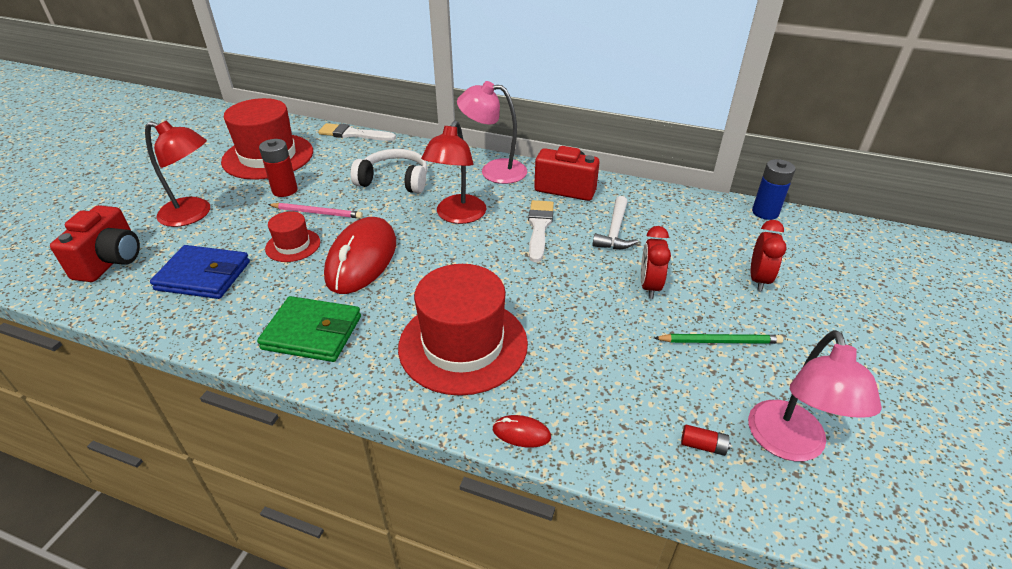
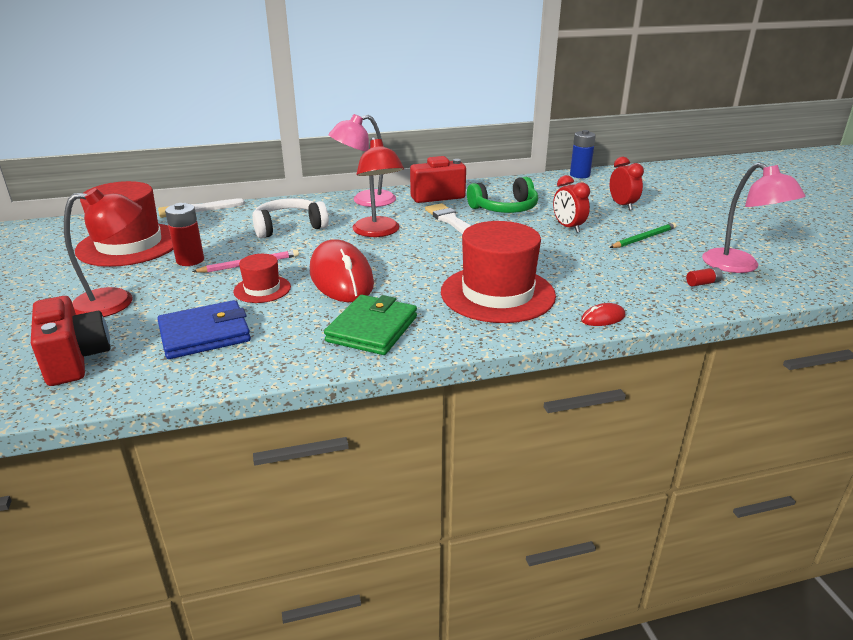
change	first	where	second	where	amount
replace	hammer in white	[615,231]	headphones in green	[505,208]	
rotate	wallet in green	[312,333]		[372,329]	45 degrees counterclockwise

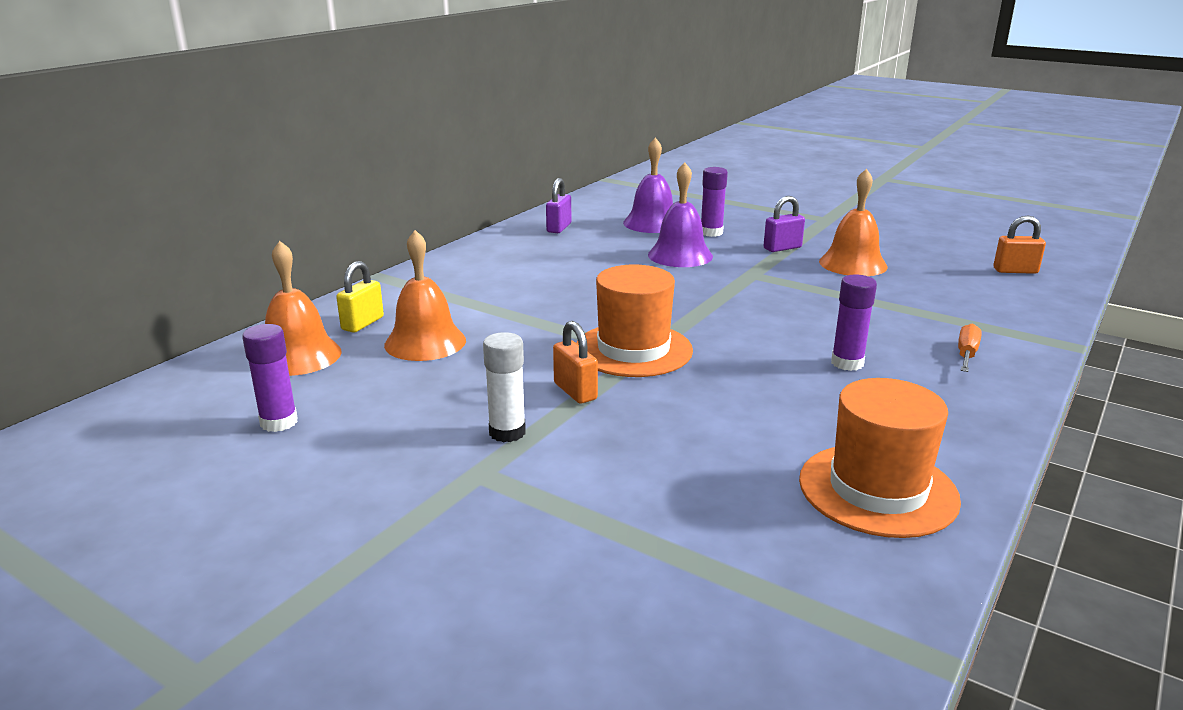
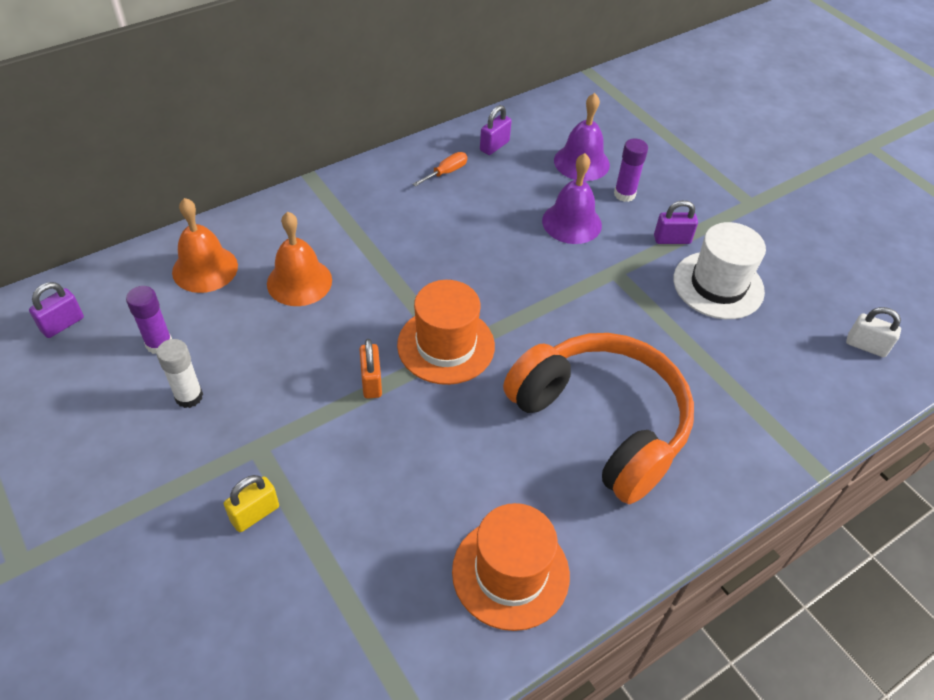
change	first	where	second	where	amount
insert			padlock in purple	[62,324]	
move	padlock in yellow	[362,323]		[255,514]	
move	glue stick in white	[507,432]		[189,397]	
move	screwdriver in orange	[966,354]		[446,172]	
replace	bell in orange	[853,264]	hat in white	[718,285]	
replace	glue stick in purple	[847,363]	headphones in orange	[601,423]	
recolor	padlock in orange	[1015,271]	padlock in white	[866,346]	

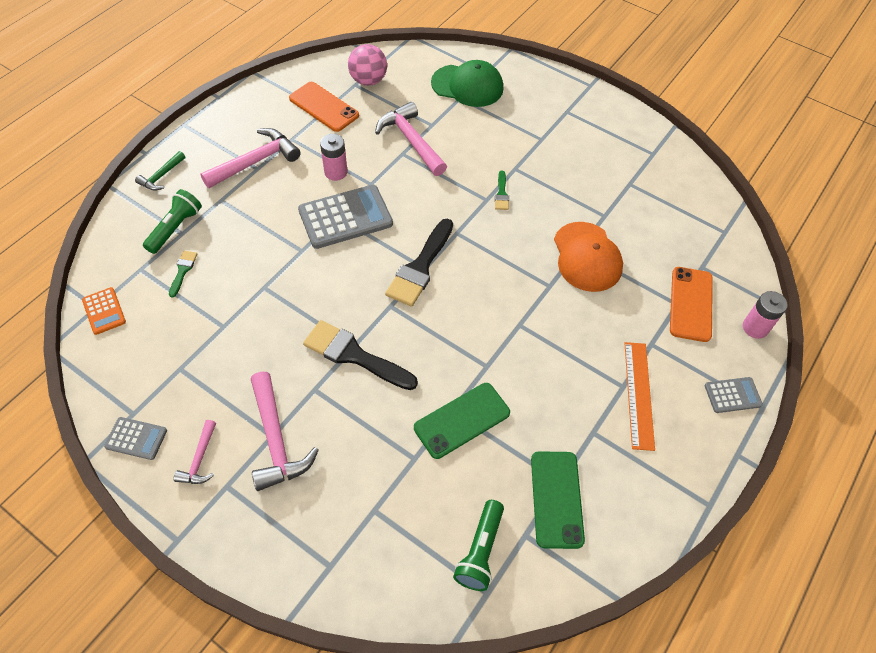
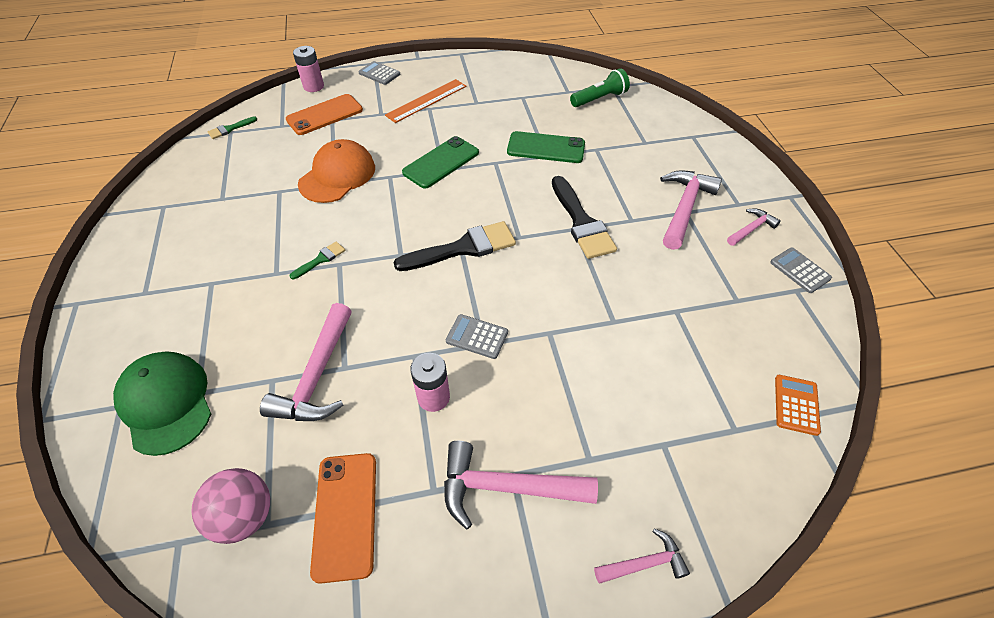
change	first	where	second	where	amount
delete	flashlight in green	[175,228]			
move	brush in green	[183,271]		[230,129]	
move	phone in green	[556,499]		[441,162]	
recolor	hammer in green	[161,176]	hammer in pink	[644,563]	
resize	calculator in grey	[345,217]		[477,337]	x0.52

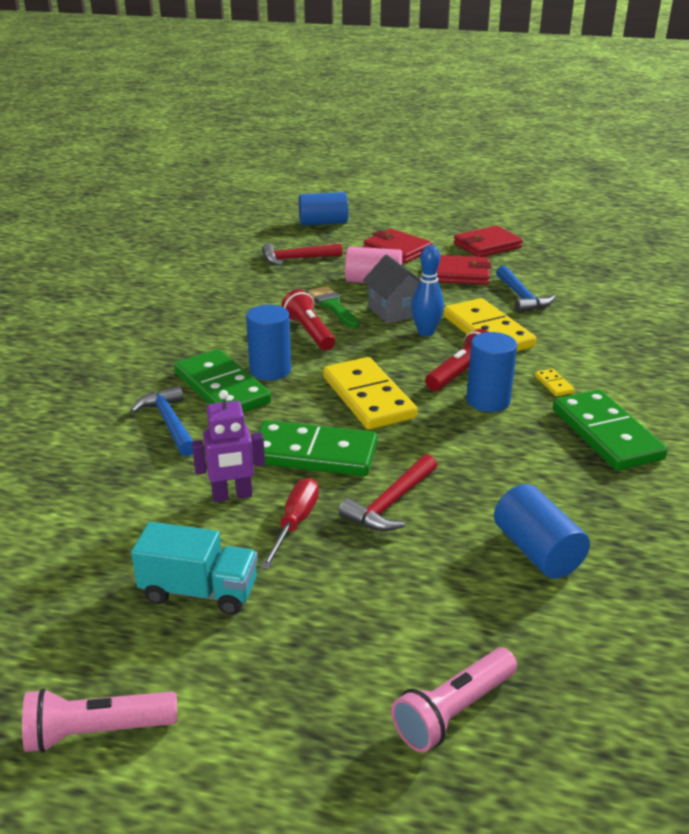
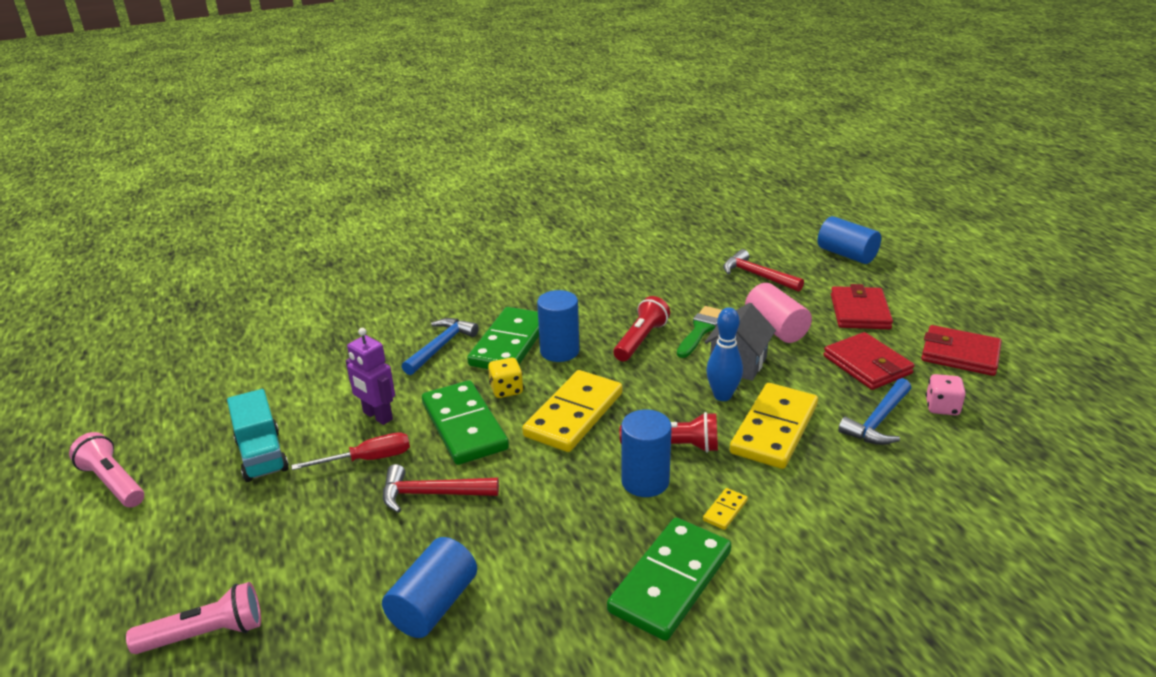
change	first	where	second	where	amount
insert			dice in yellow	[506,390]	
insert			dice in pink	[942,407]	
rotate	flashlight in pink	[454,711]		[205,634]	150 degrees clockwise

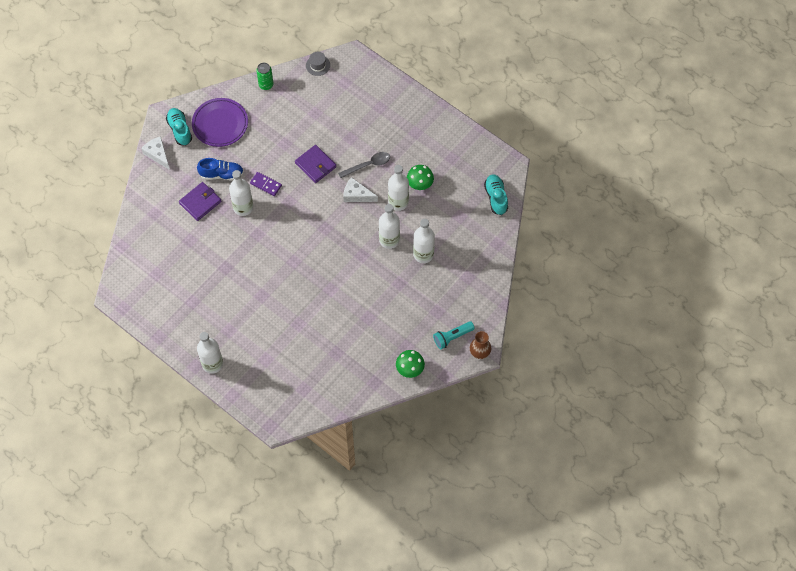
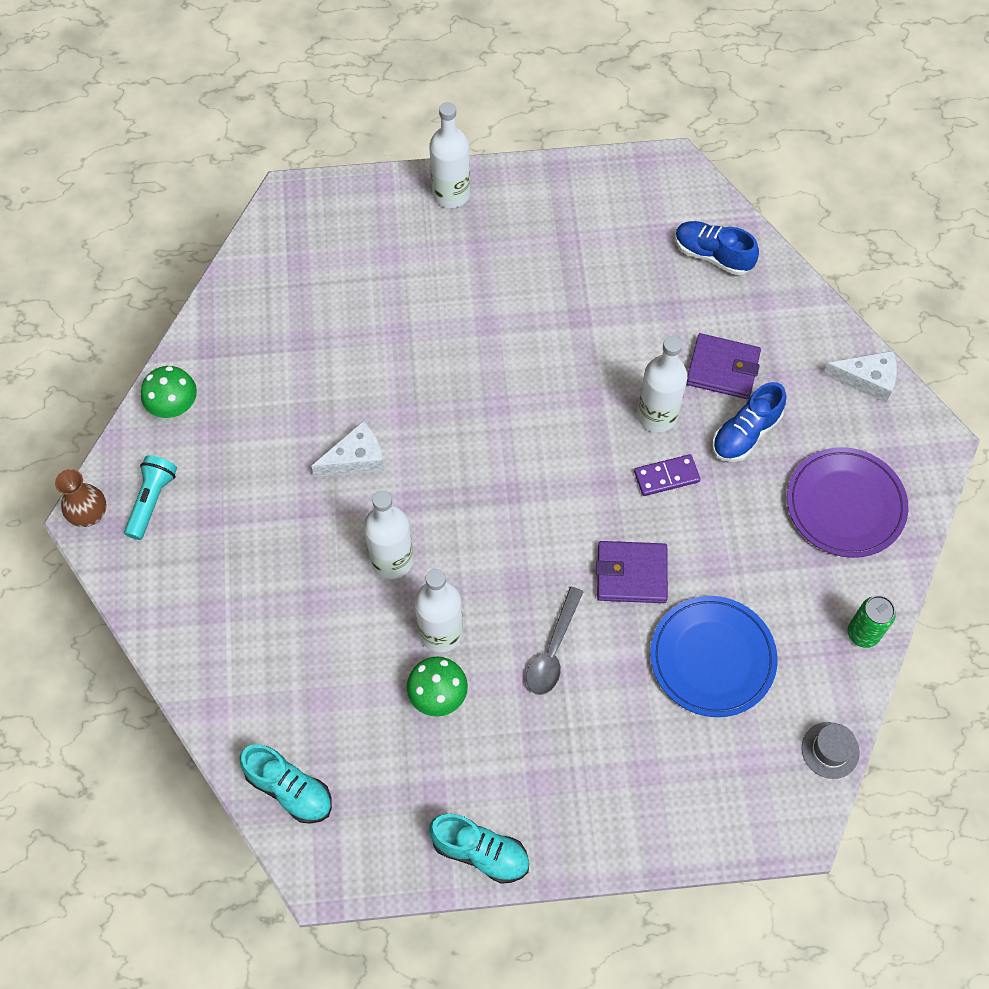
change	first	where	second	where	amount
delete	bottle in white	[423,254]			
insert			plate in blue	[712,658]	
insert			shoe in blue	[712,255]	
move	shoe in turquoise	[180,130]		[480,852]	
move	cheese in white	[357,195]		[356,458]	
rotate	wallet in purple	[200,202]		[722,369]	75 degrees counterclockwise

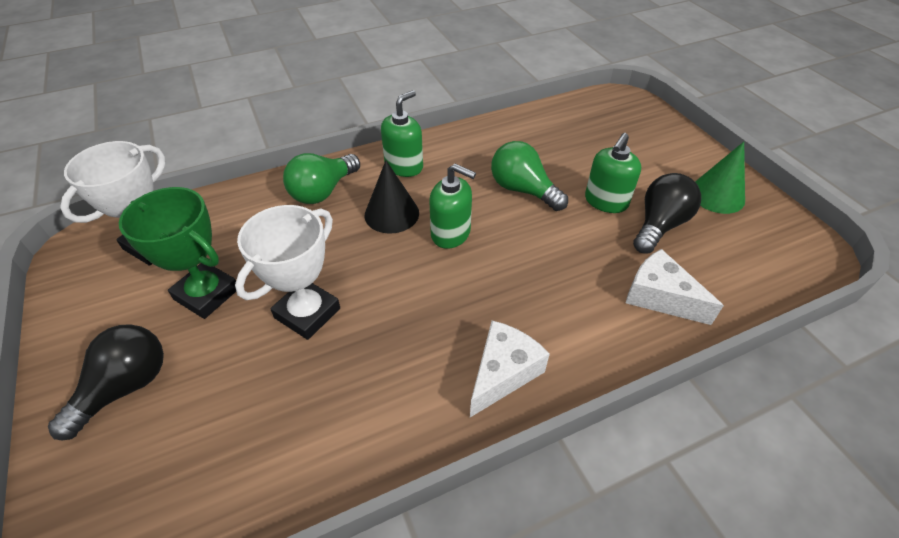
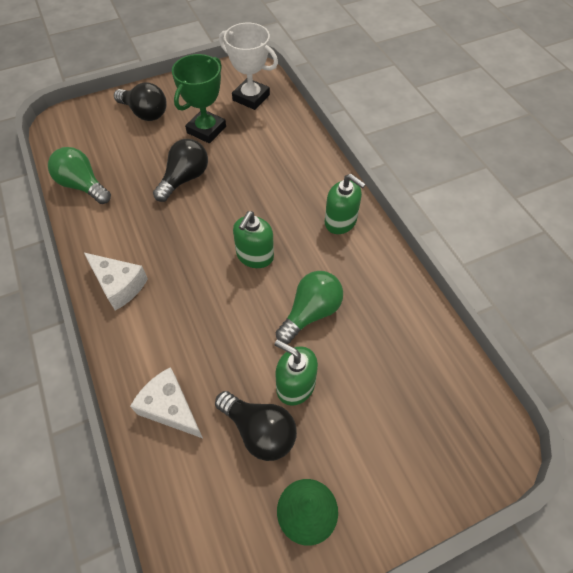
change	first	where	second	where	amount
delete	cone in black	[391,214]			
move	light bulb in green	[323,191]		[83,185]	
replace	trophy in white	[307,313]	light bulb in black	[185,179]	
rotate	cheese in white	[660,297]		[170,408]	90 degrees counterclockwise

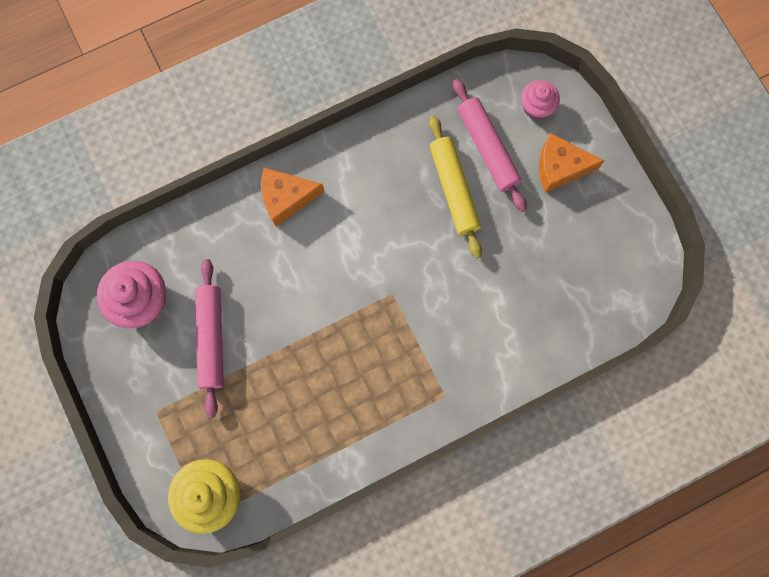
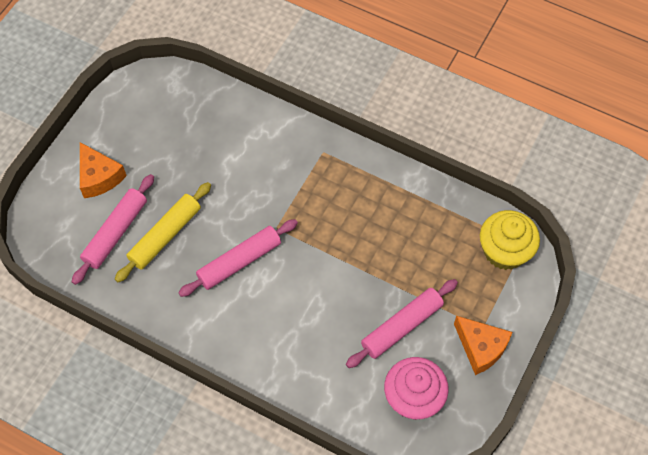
change	first	where	second	where	amount
delete	cupcake in pink	[536,107]			
insert			rolling pin in pink	[239,262]	
move	cheese in orange	[286,198]		[481,347]	

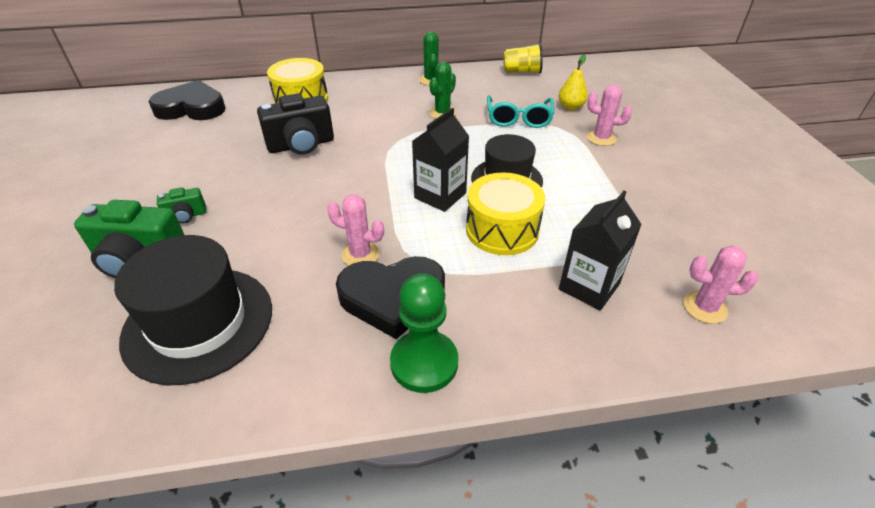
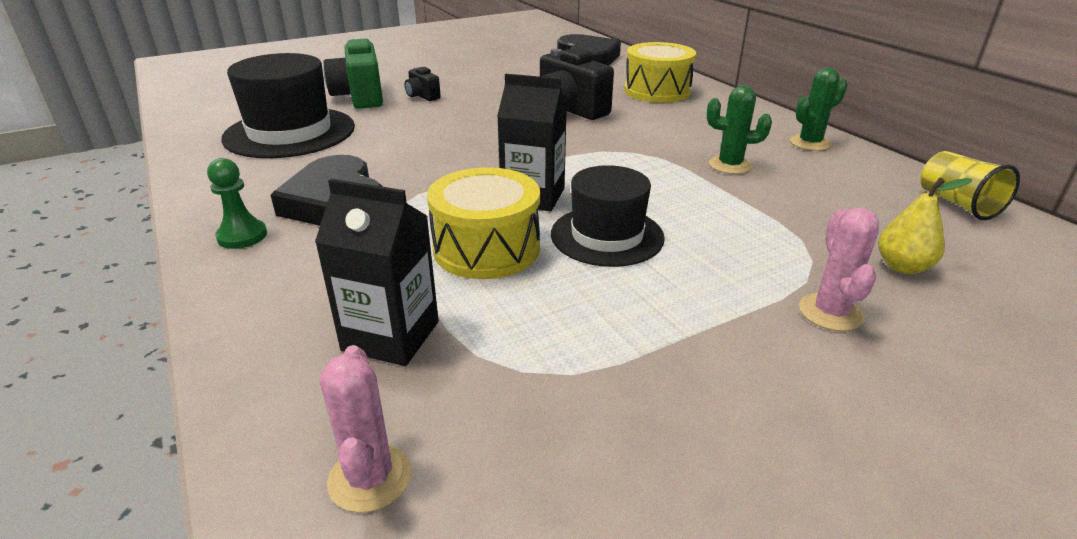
change	first	where	second	where	amount
delete	cactus in pink	[360,254]			
delete	glasses in turquoise	[518,119]			
recolor	camera in green	[186,216]	camera in black	[422,96]	
resize	pawn in green	[424,363]		[242,236]	x0.62

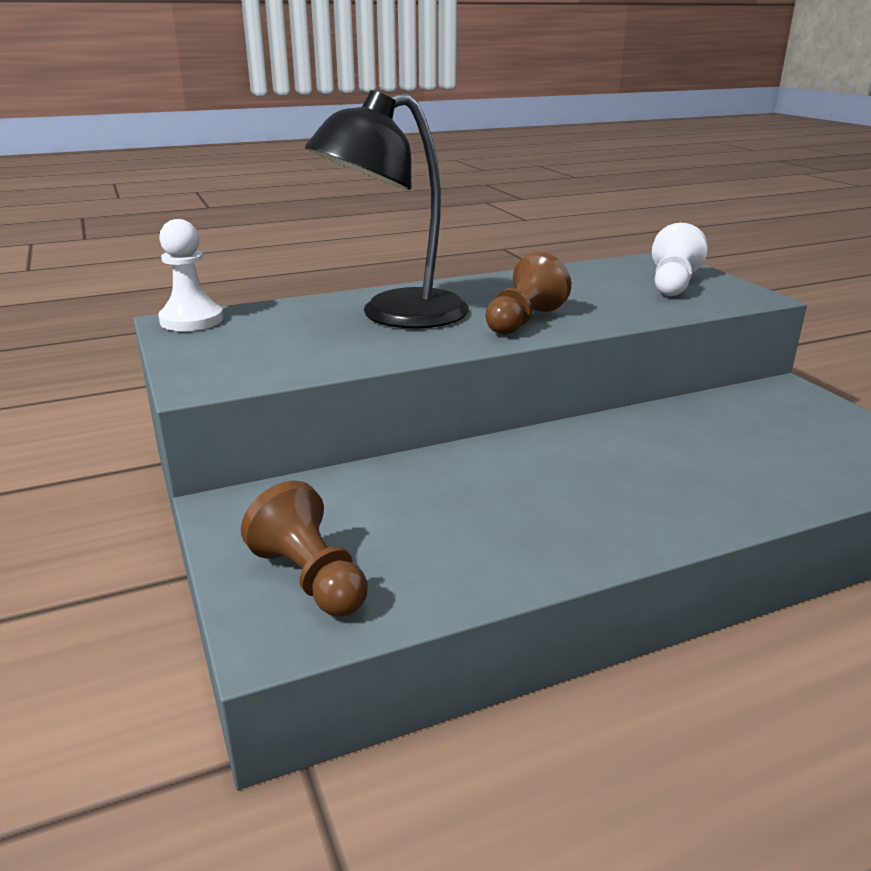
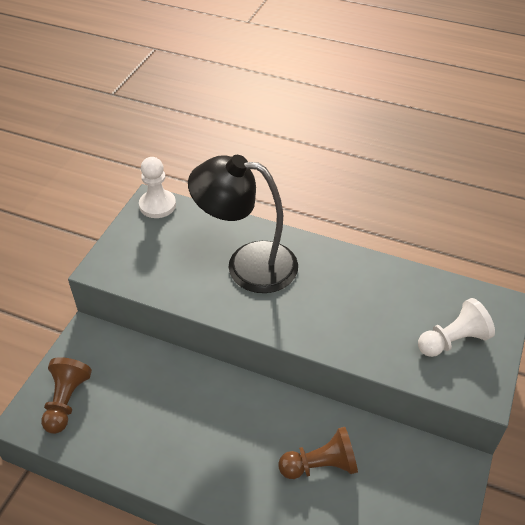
change	first	where	second	where	amount
move	pawn in brown	[523,321]		[320,465]	

